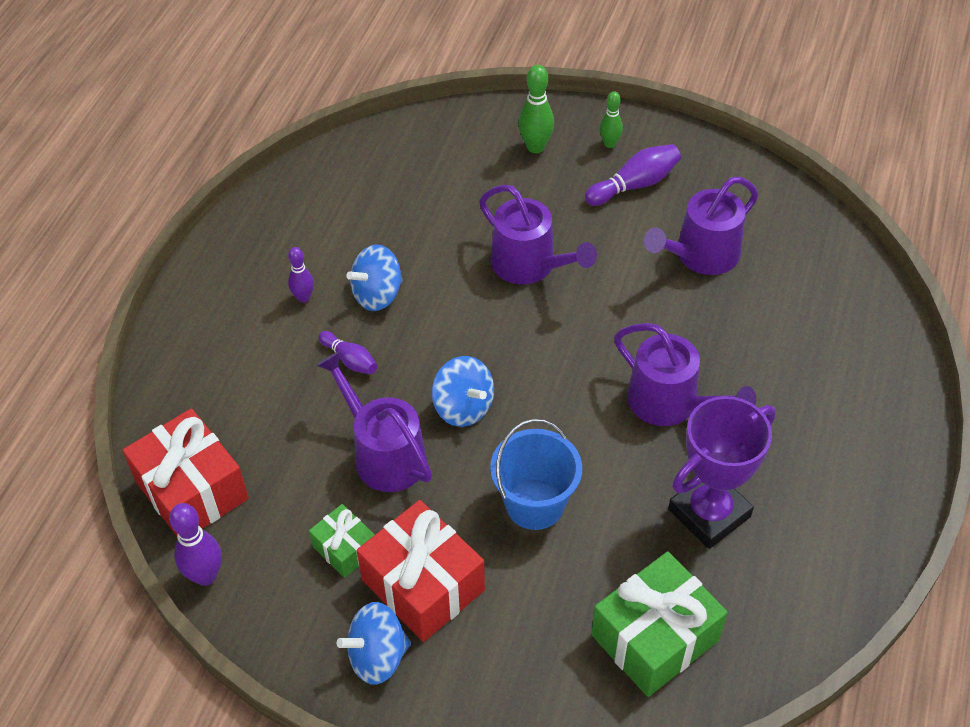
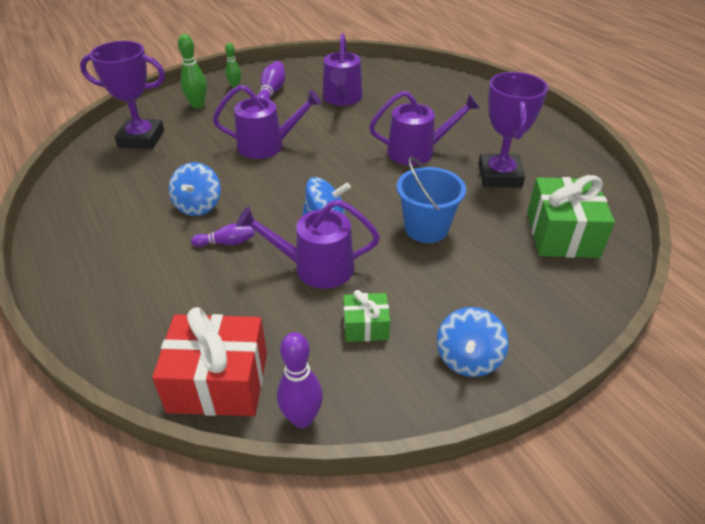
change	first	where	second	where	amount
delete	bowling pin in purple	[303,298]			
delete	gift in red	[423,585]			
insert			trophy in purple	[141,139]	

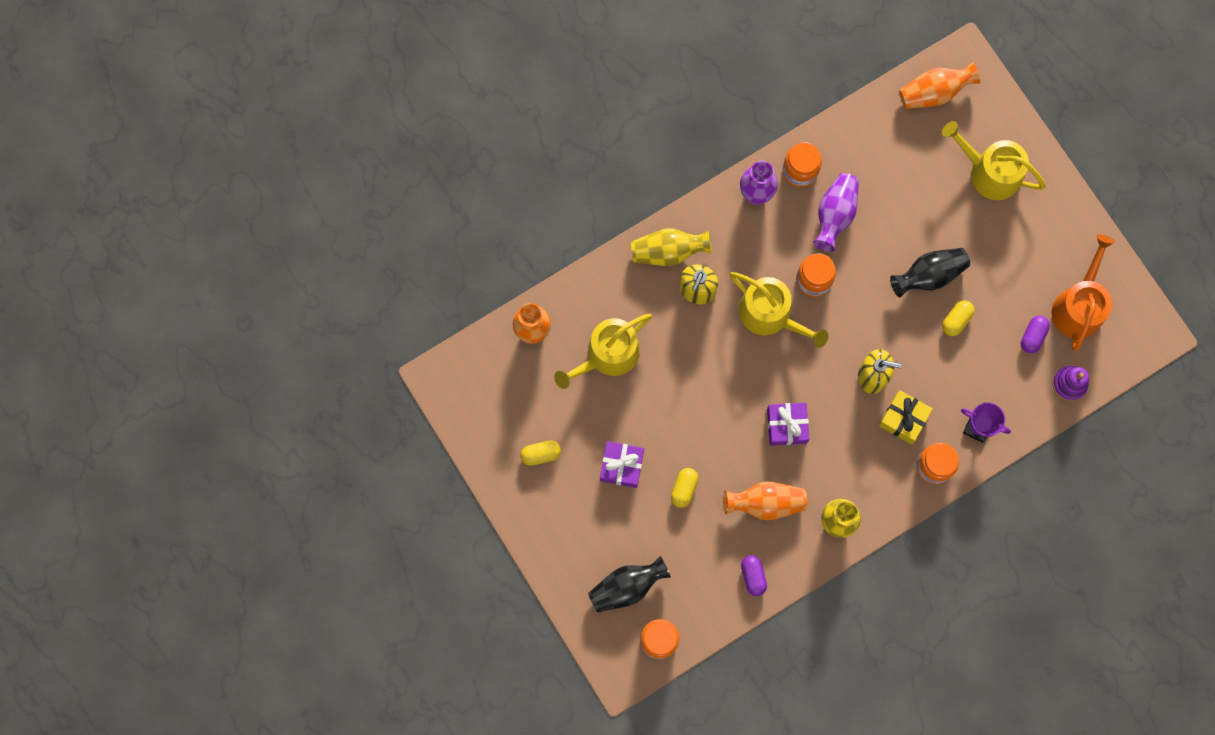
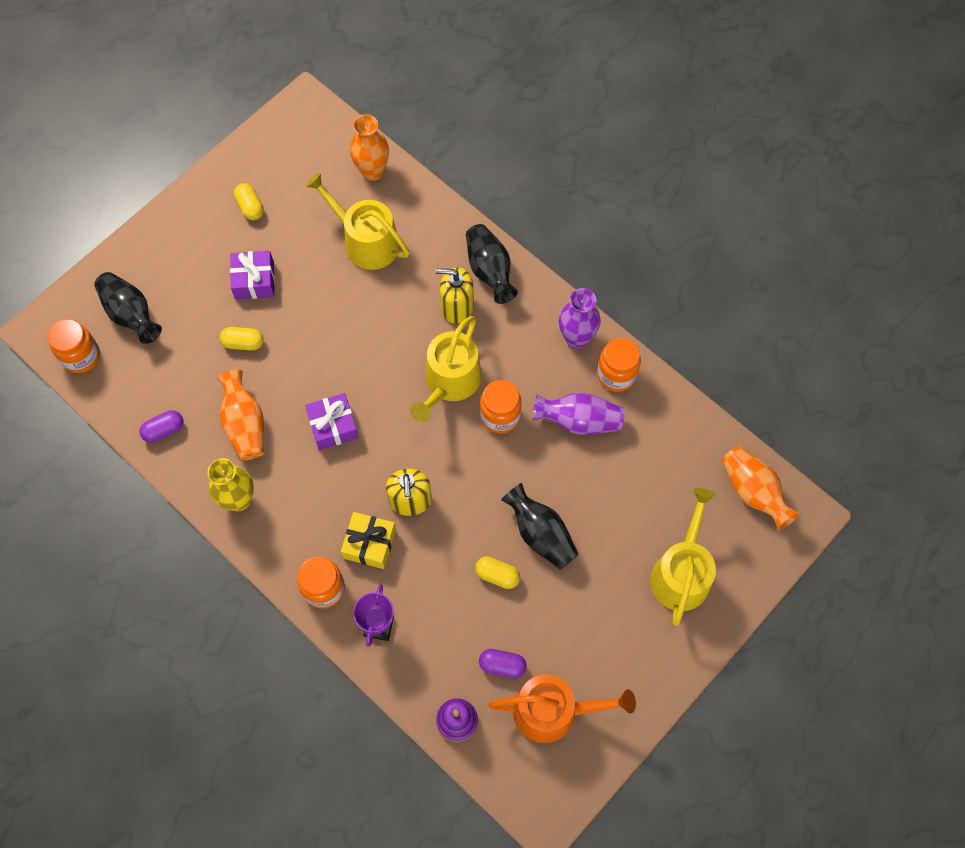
change	first	where	second	where	amount
recolor	vase in yellow	[668,252]	vase in black	[489,271]	

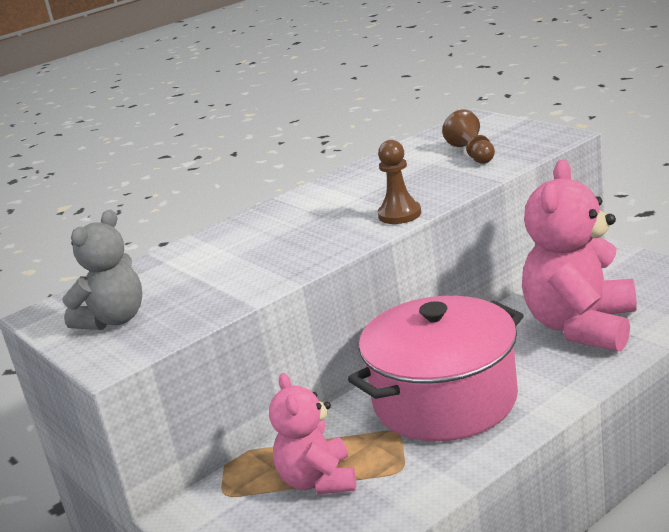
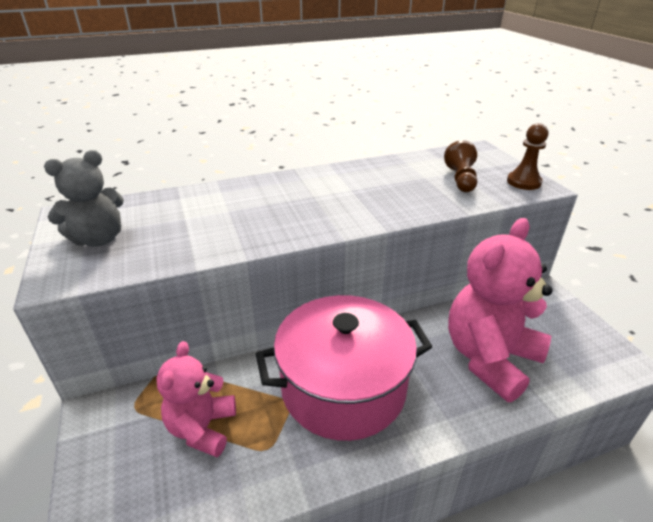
change	first	where	second	where	amount
move	pawn in brown	[399,214]		[523,182]	

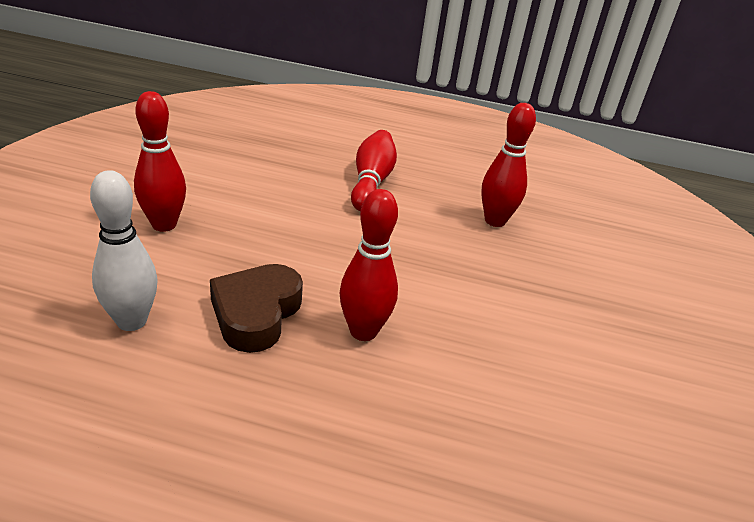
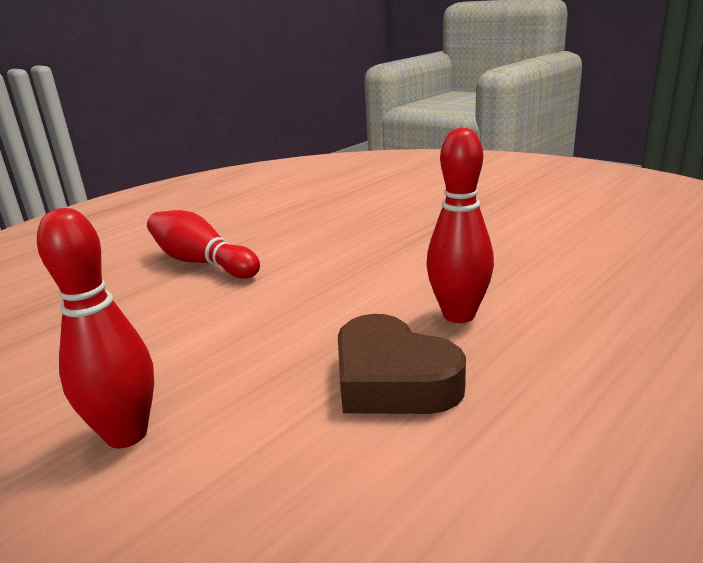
change	first	where	second	where	amount
delete	bowling pin in white	[132,321]			
delete	bowling pin in red	[495,221]			

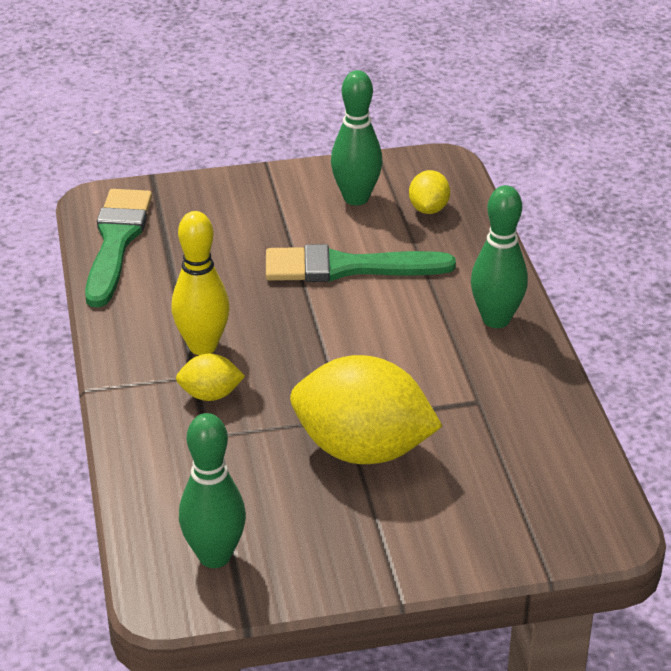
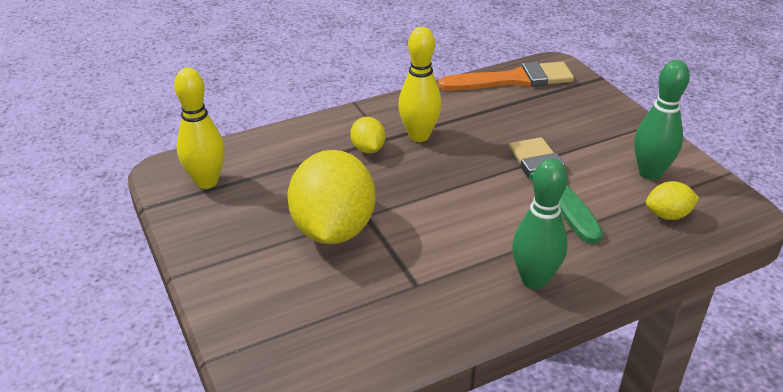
change	first	where	second	where	amount
recolor	brush in green	[116,242]	brush in orange	[513,80]	
recolor	bowling pin in green	[214,556]	bowling pin in yellow	[206,182]	

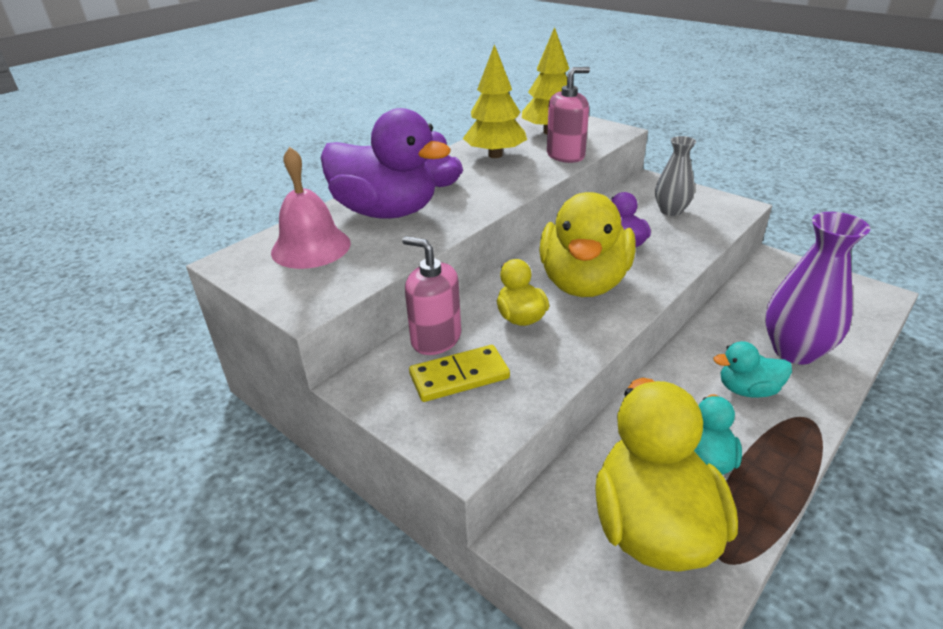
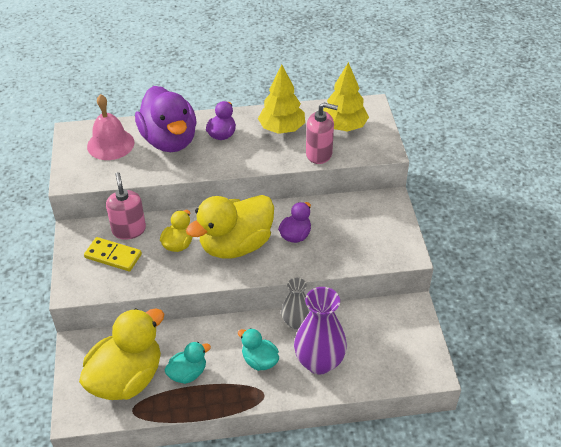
change	first	where	second	where	amount
move	vase in grey	[671,211]		[296,322]	

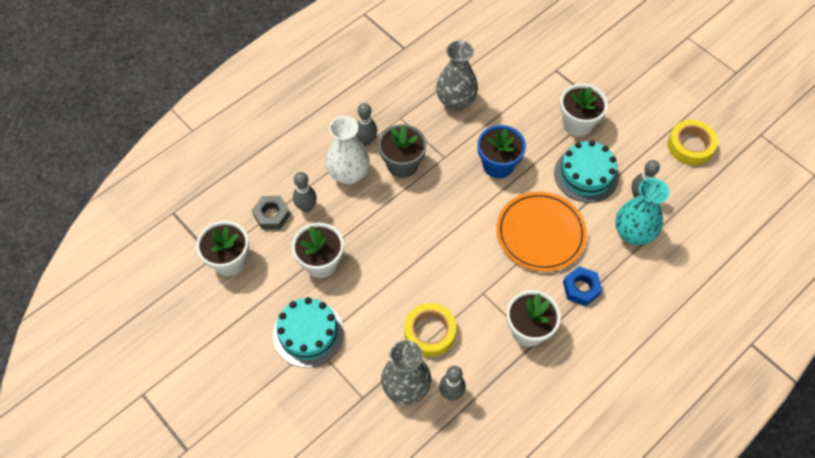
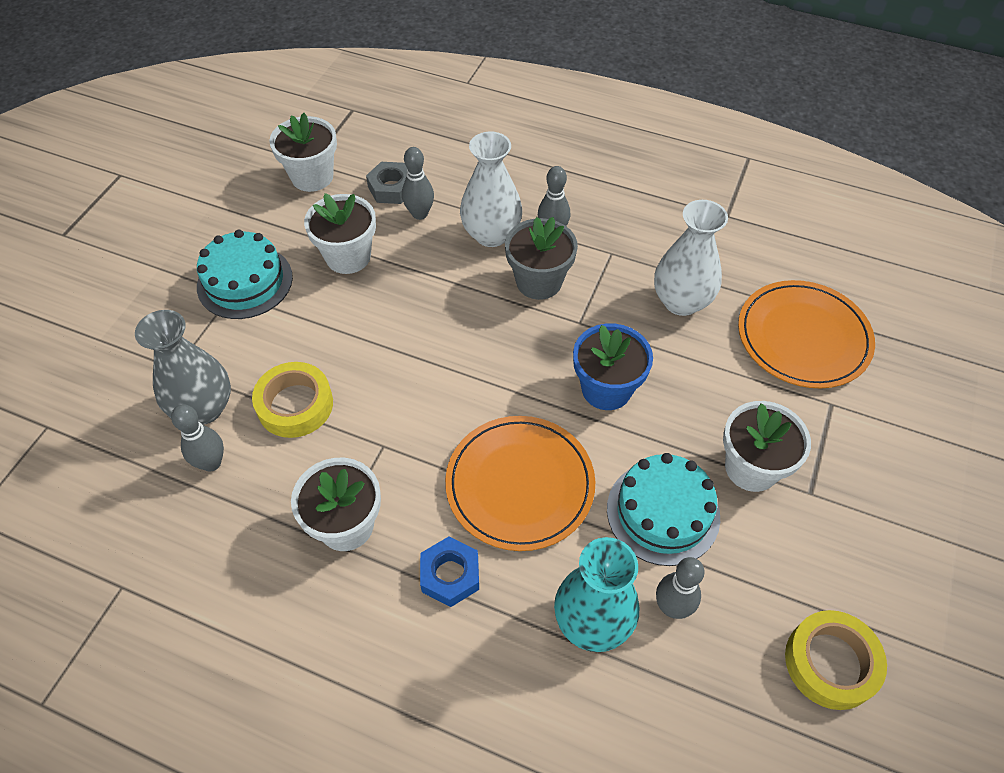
change	first	where	second	where	amount
insert			plate in orange	[803,337]	
recolor	vase in grey	[456,101]	vase in white	[681,301]	

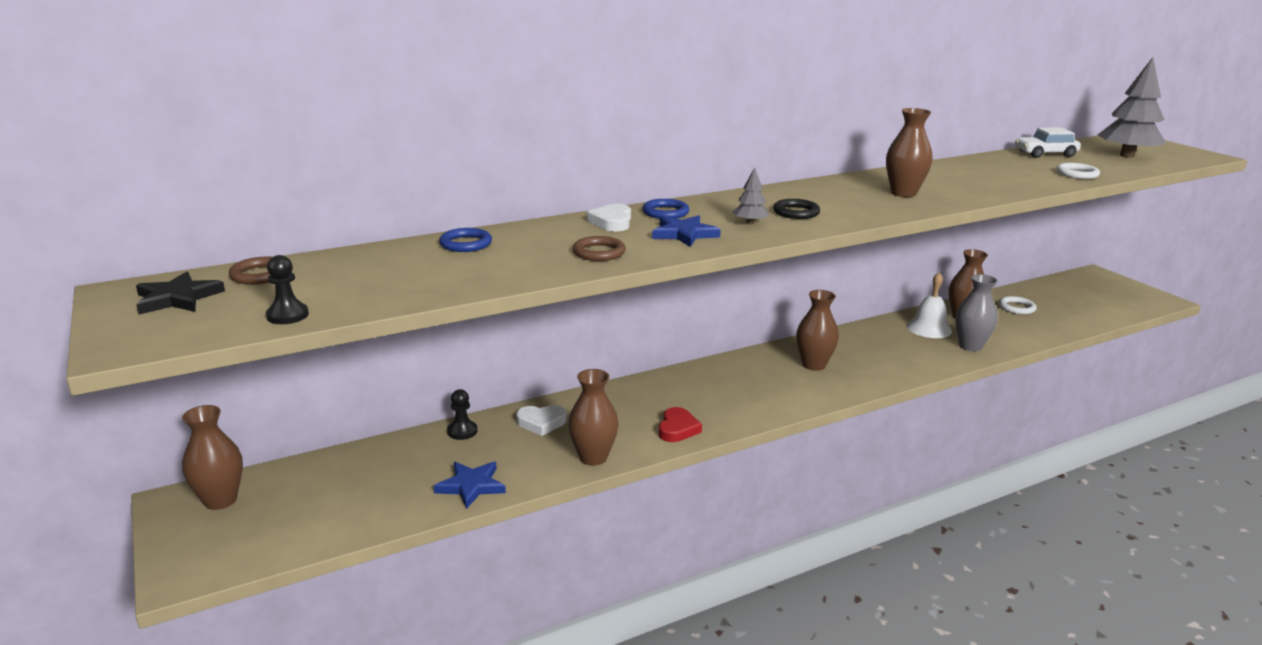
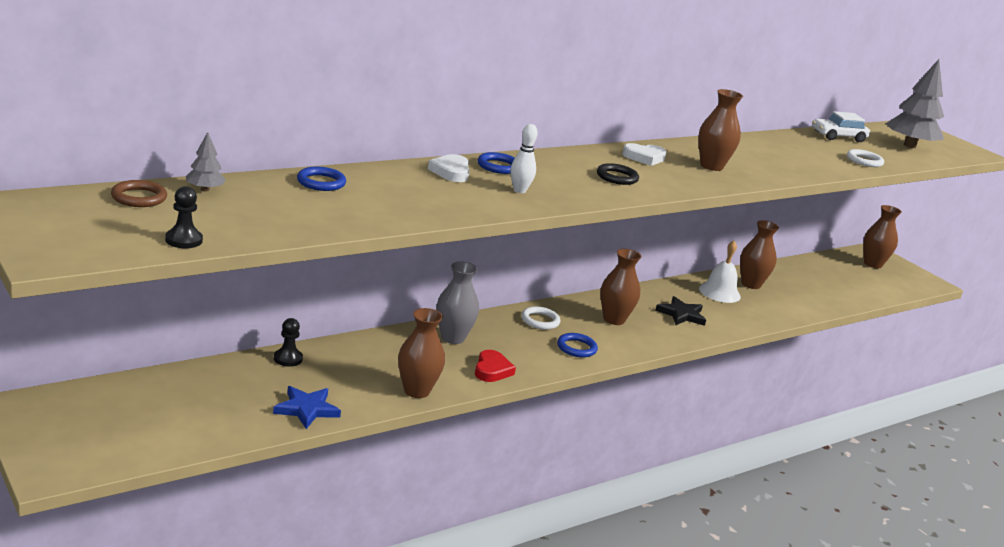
change	first	where	second	where	amount
delete	ring in brown	[599,252]			
insert			ring in blue	[576,348]	
move	star in black	[178,298]		[681,314]	
move	vase in brown	[220,500]		[872,264]	
move	heart in white	[541,422]		[644,158]	
move	tree in grey	[750,223]		[205,189]	
move	vase in grey	[970,346]		[453,338]	
move	ring in white	[1016,308]		[540,321]	
replace	star in blue	[684,234]	bowling pin in white	[519,190]	

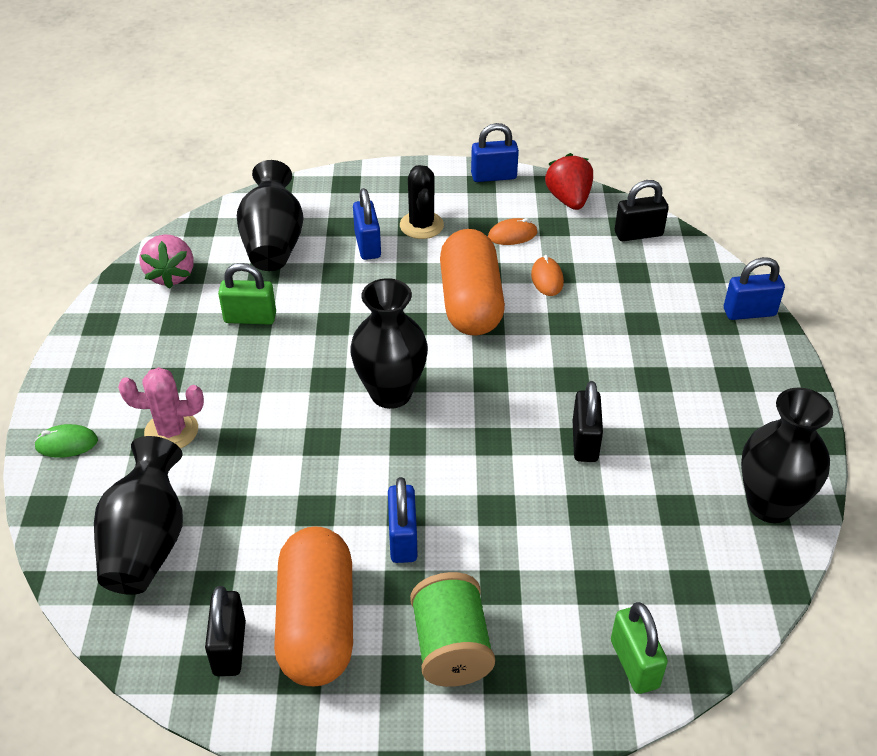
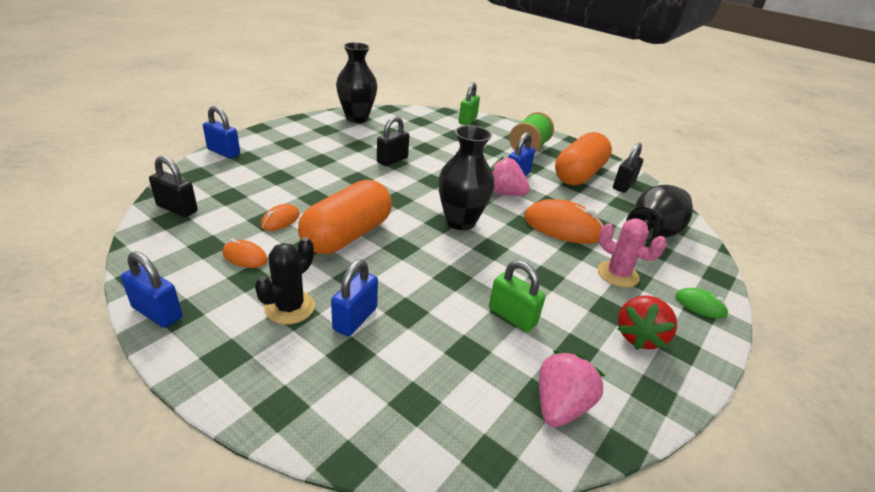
change	first	where	second	where	amount
delete	vase in black	[273,243]			
insert			strawberry in pink	[504,193]	
insert			mouse in orange	[562,227]	
move	strawberry in red	[569,200]		[639,336]	

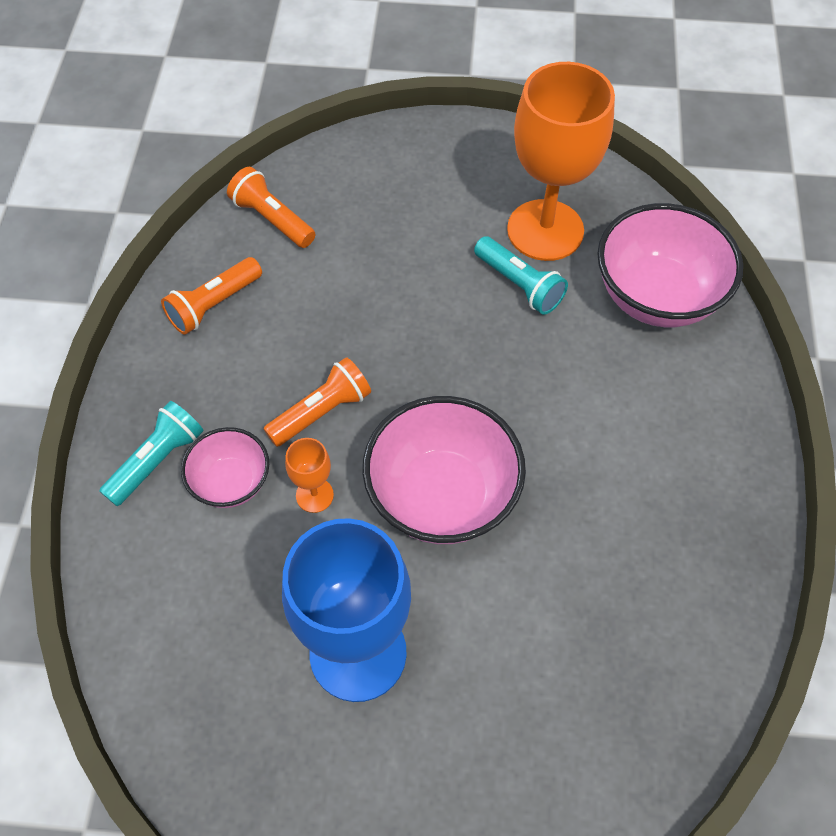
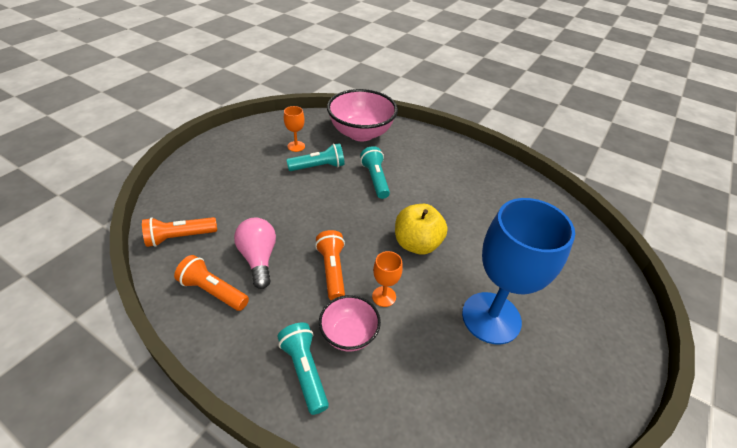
change	first	where	second	where	amount
insert			light bulb in pink	[259,258]	
insert			flashlight in turquoise	[375,179]	
replace	bowl in pink	[442,496]	apple in yellow	[417,244]	
rotate	flashlight in orange	[214,305]		[213,291]	135 degrees clockwise
resize	goblet in orange	[545,230]		[296,146]	x0.42

